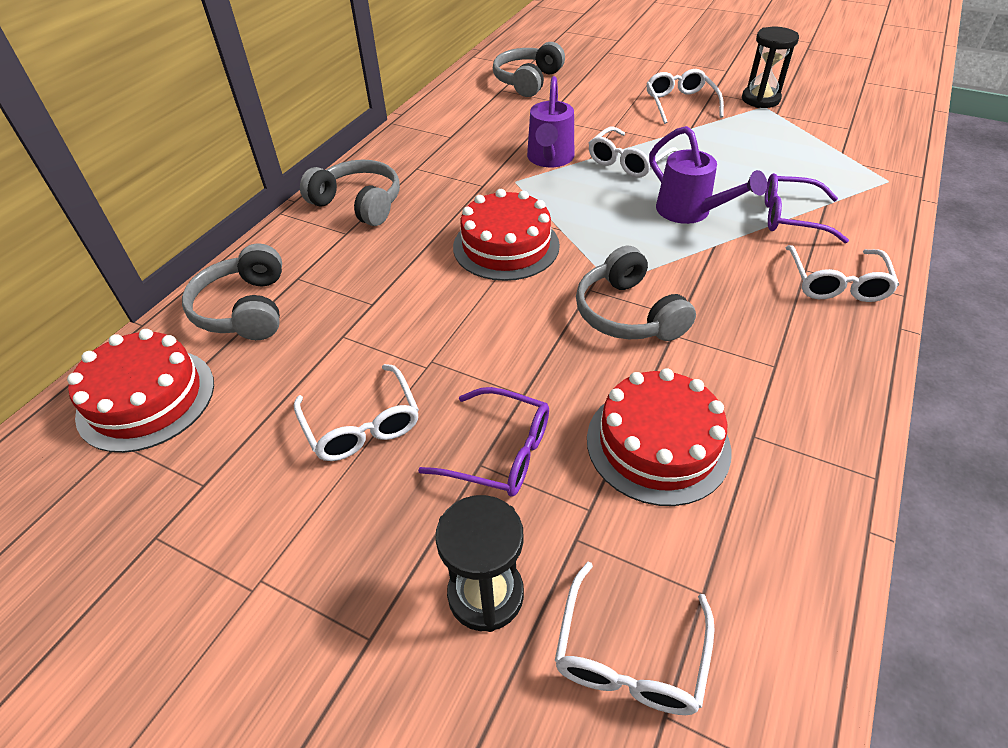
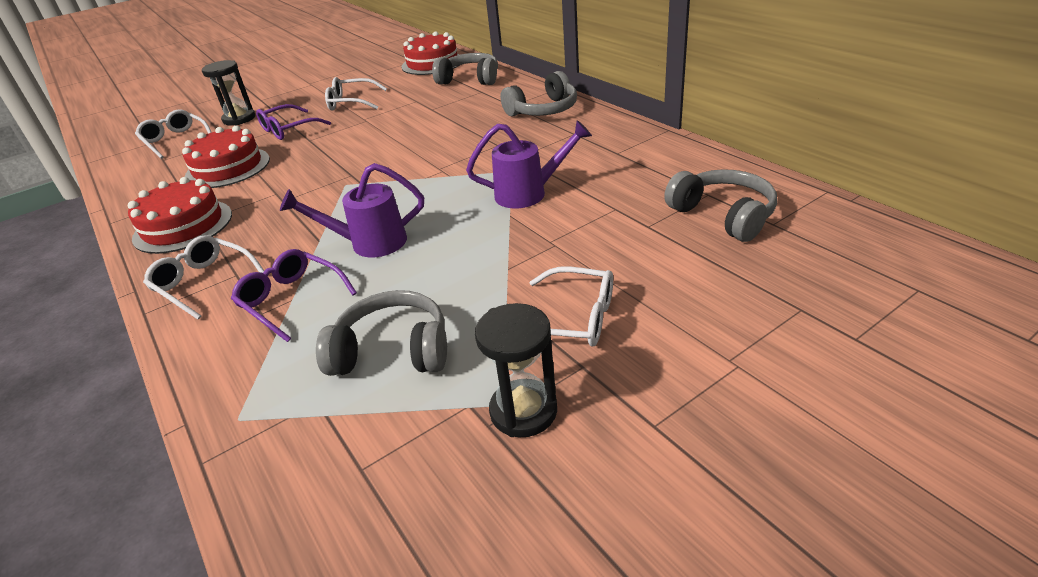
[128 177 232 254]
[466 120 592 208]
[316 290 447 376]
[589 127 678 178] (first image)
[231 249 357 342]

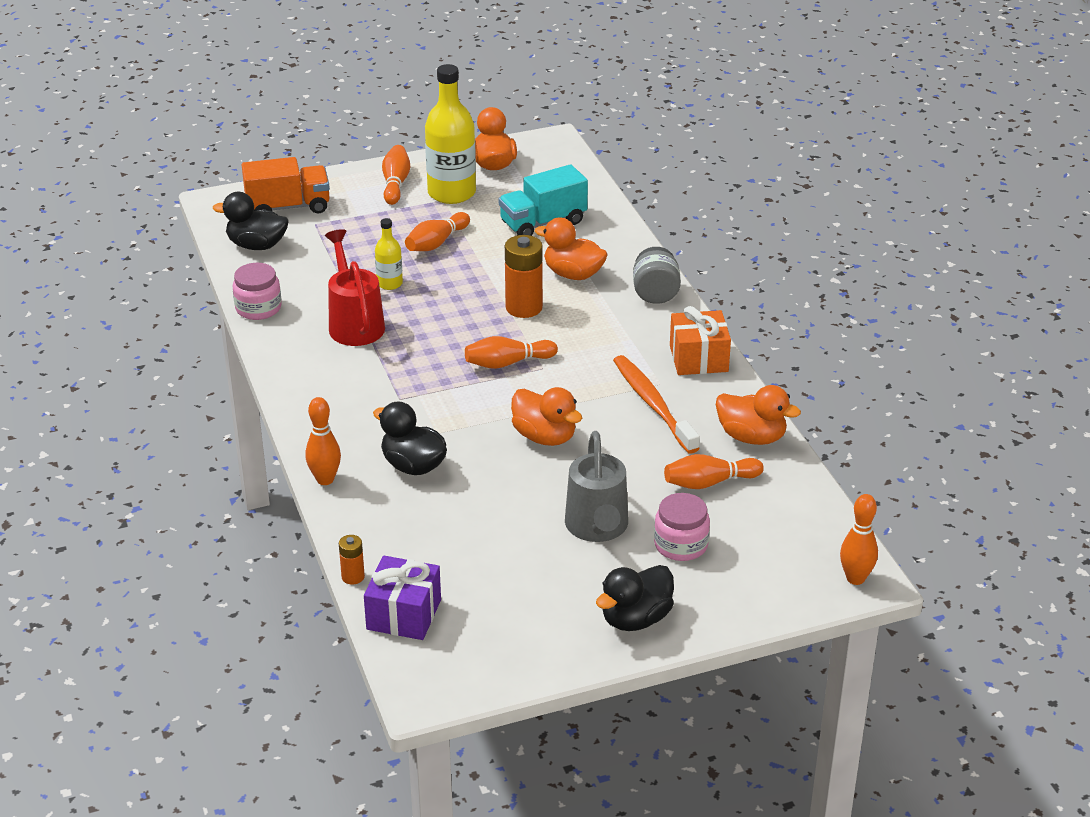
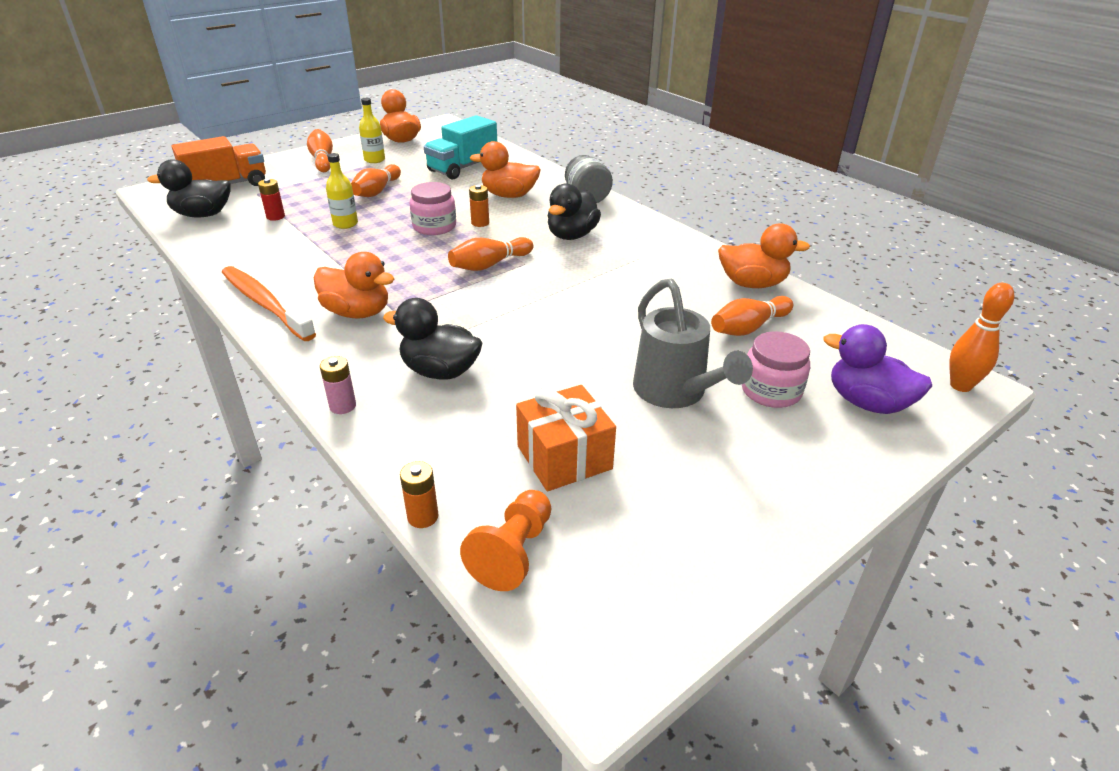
[410 182 456 235]
[320 356 356 414]
[325 229 385 346] (first image)
[460 490 551 591]
[359 98 385 163]
[469 185 489 227]
[314 252 395 319]
[548 183 601 240]
[222 266 316 341]
[516 385 616 491]
[258 179 285 221]
[823 324 932 414]

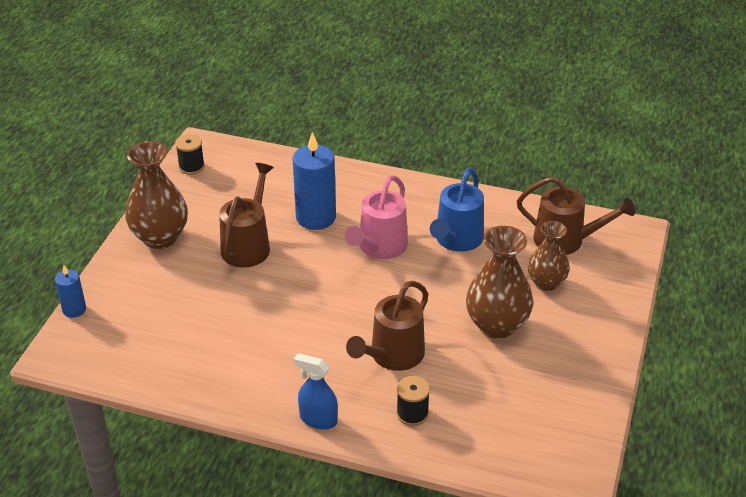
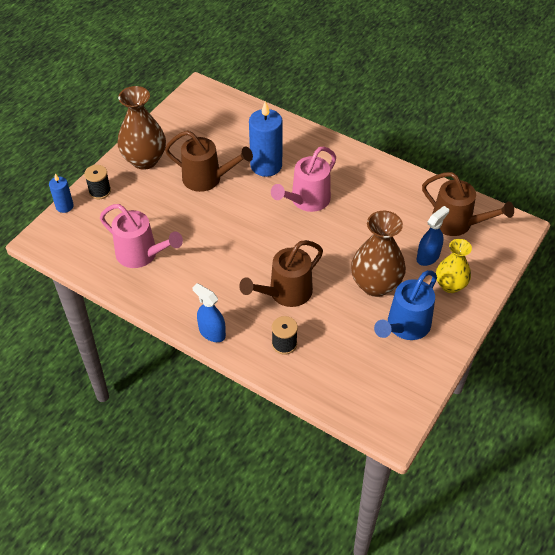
[84 165 111 199]
[165 131 253 192]
[374 270 437 340]
[417 206 449 266]
[100 204 183 268]
[436 239 472 293]

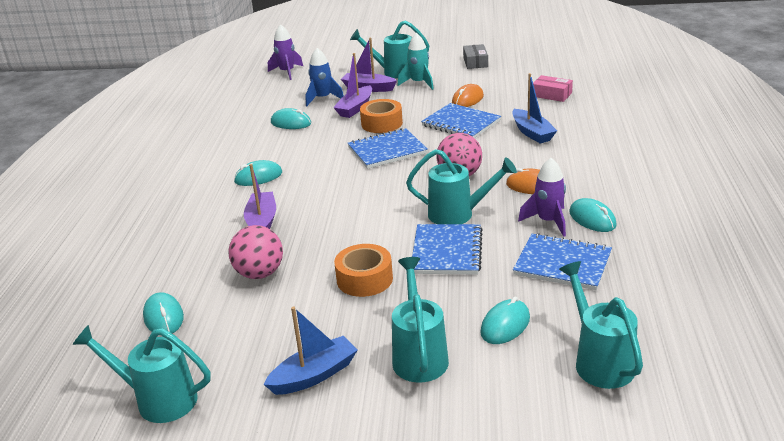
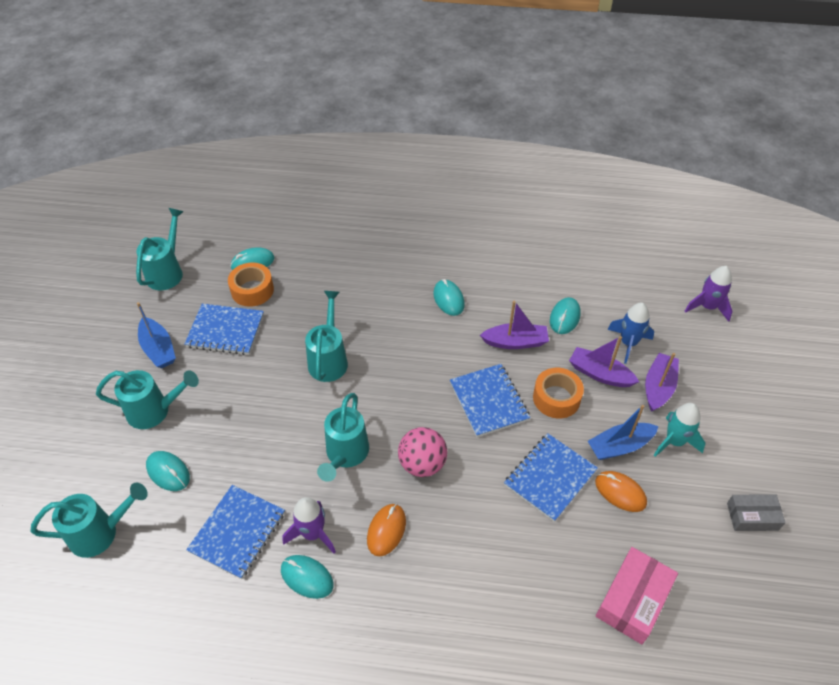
[228 225 283 279] (first image)
[480 301 549 349]
[228 263 274 307]
[305 291 348 382]
[184 304 264 355]
[588 405 659 460]
[596 547 678 645]
[281 555 334 599]

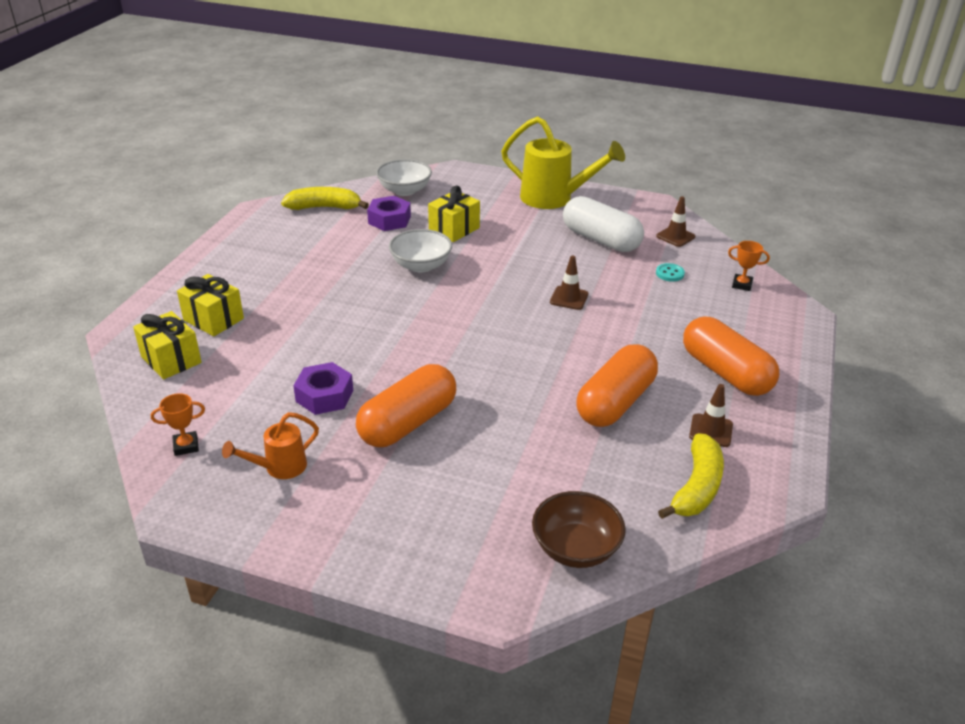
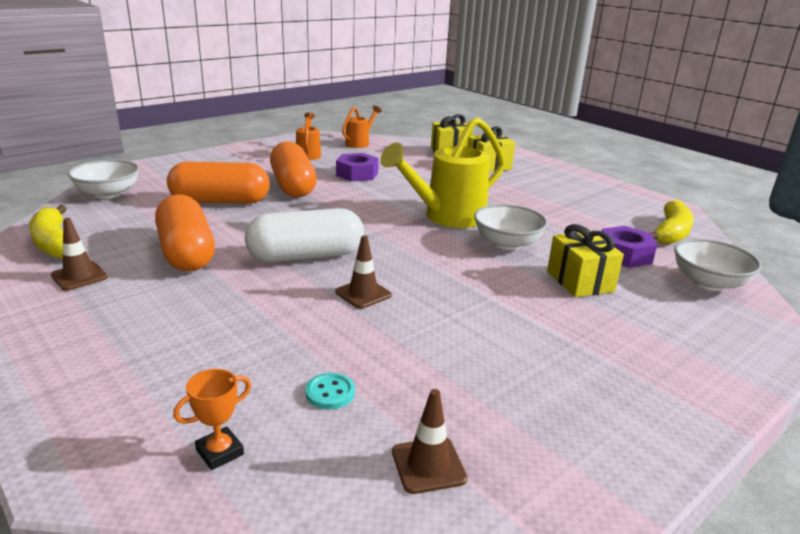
[342 106 382 148]
[380 117 505 228]
[68 160 140 199]
[245 208 364 262]
[167 162 270 204]

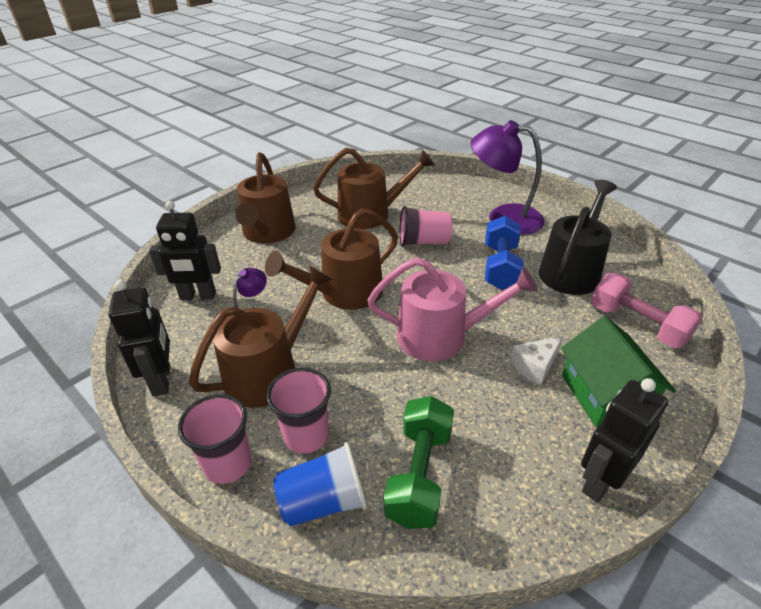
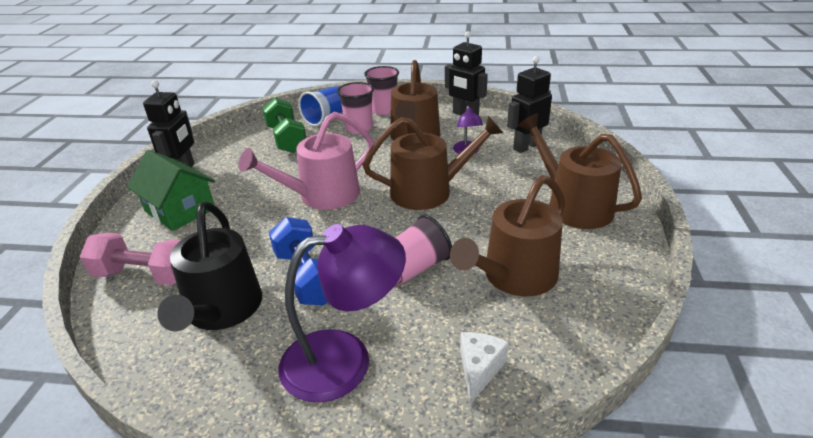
[363 116 503 210]
[460 332 509 405]

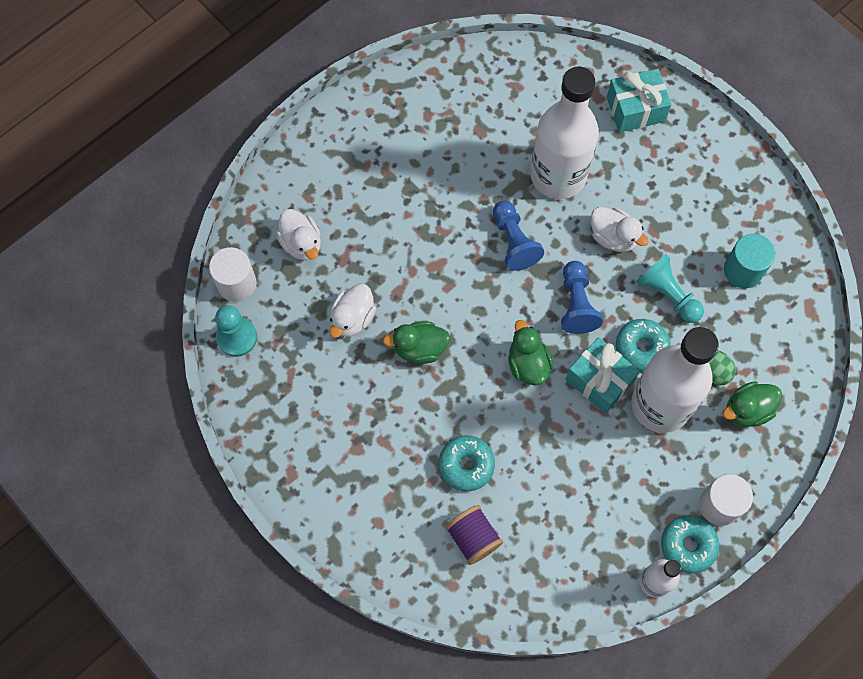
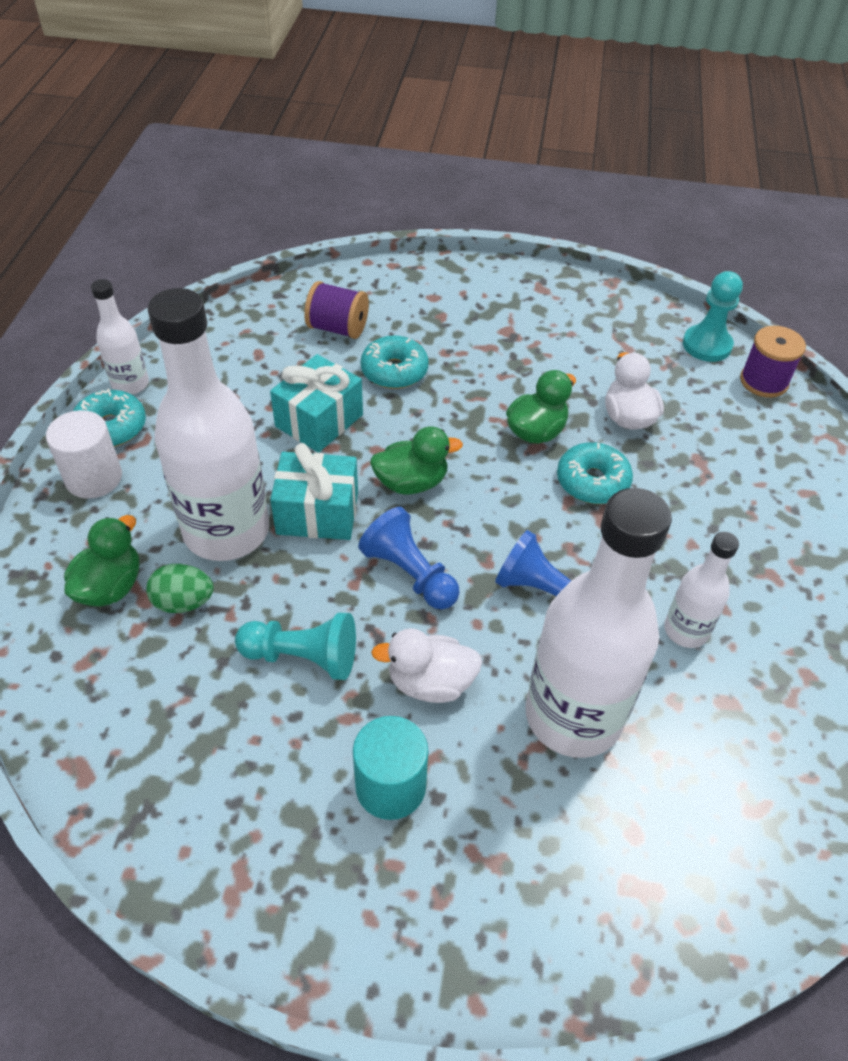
[740 326 806 398]
[276 209 321 260] (first image)
[370 427 463 495]
[270 354 363 453]
[557 442 633 504]
[353 716 428 820]
[664 532 739 648]

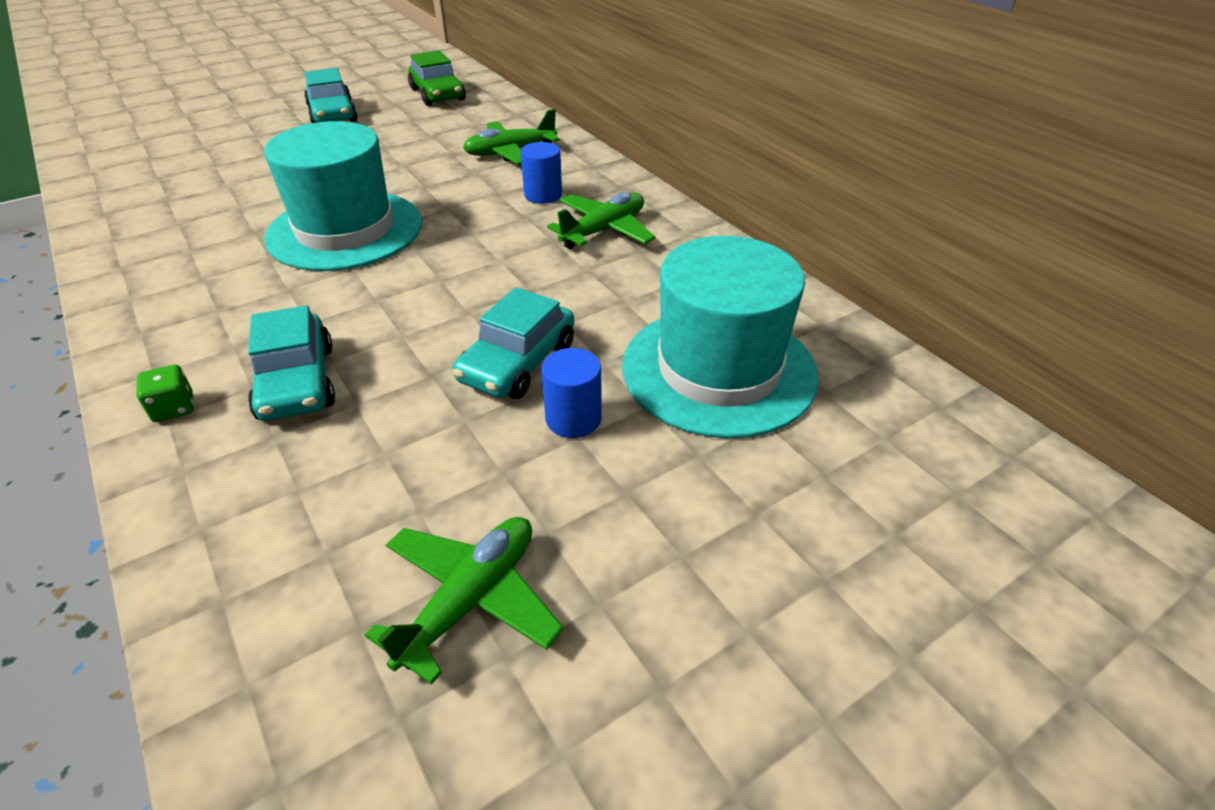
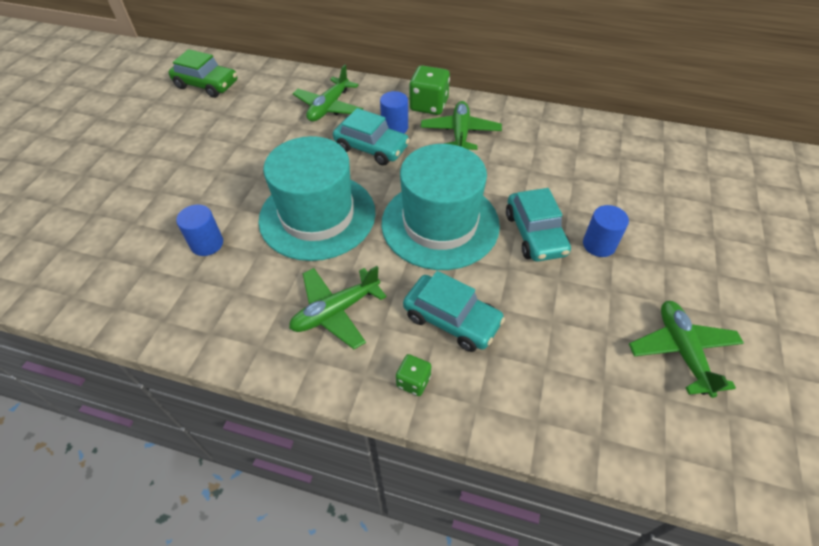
[333 108 410 166]
[381 144 500 270]
[176 204 223 256]
[289 266 387 349]
[409 65 450 115]

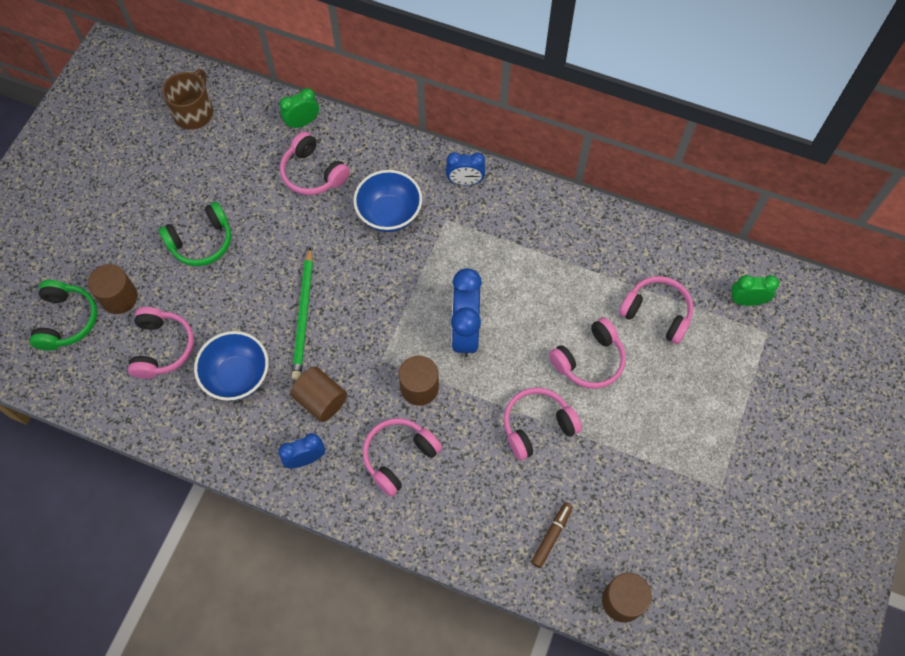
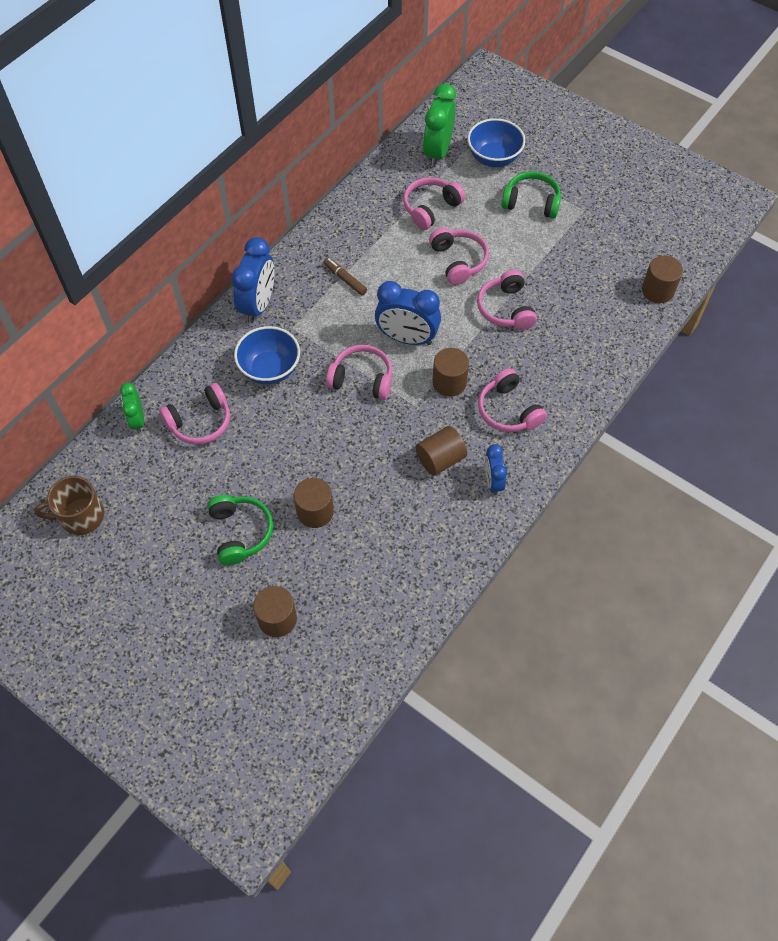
[501 171 561 219]
[326 345 392 400]
[34 476 104 535]
[467 118 525 167]
[292 247 313 380] (first image)
[232 237 275 323]
[323 258 367 295]
[423 84 456 167]
[294 478 334 528]

